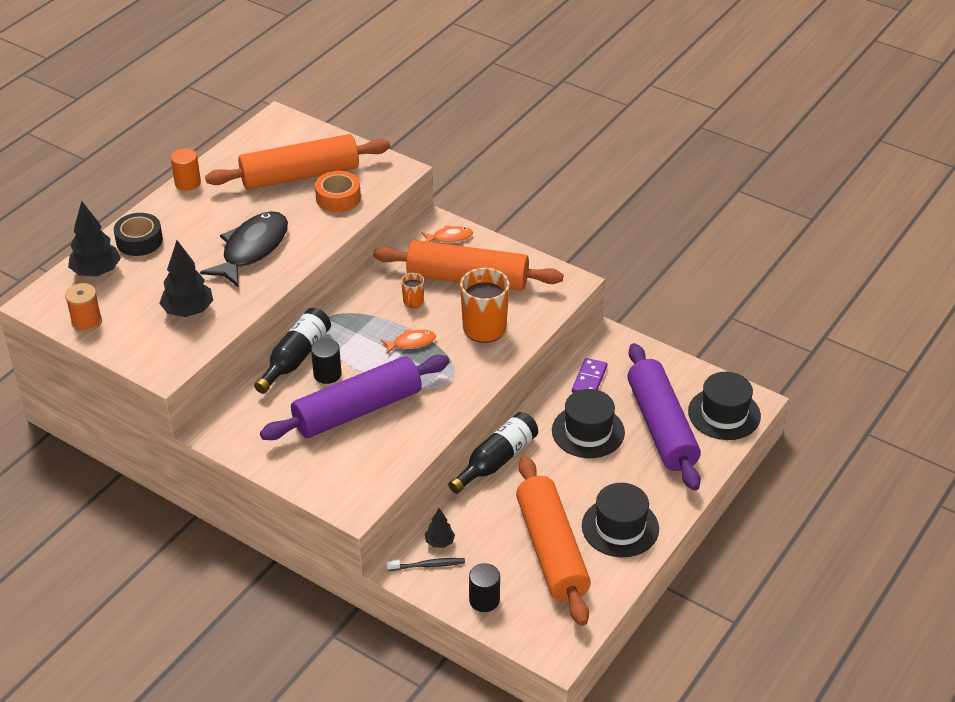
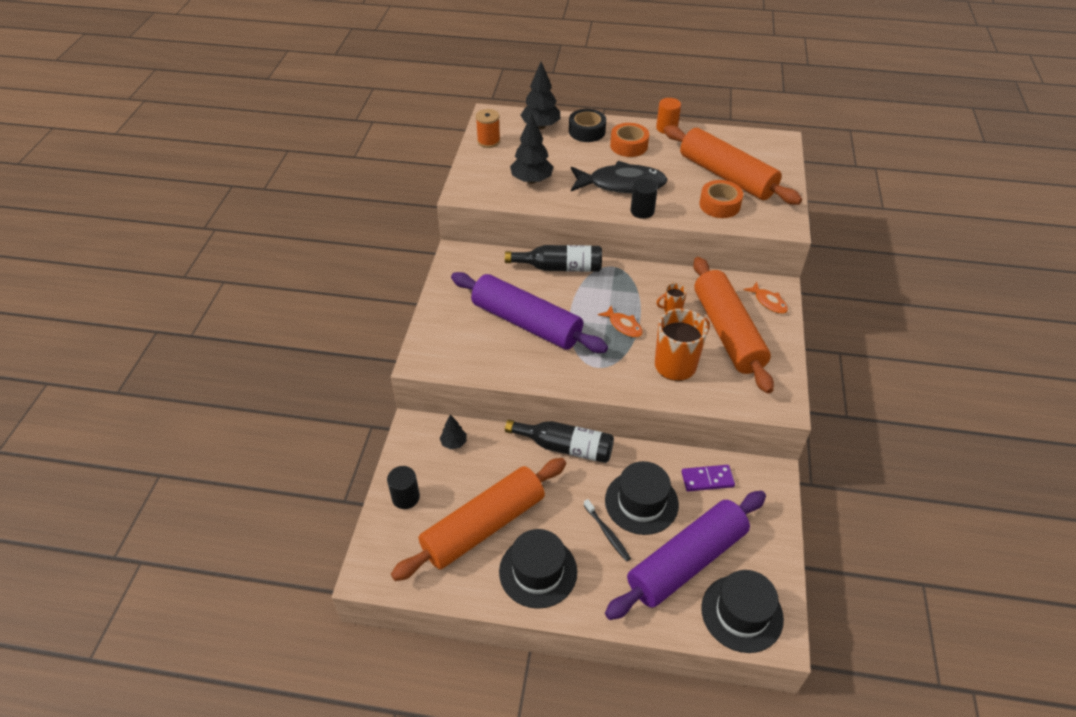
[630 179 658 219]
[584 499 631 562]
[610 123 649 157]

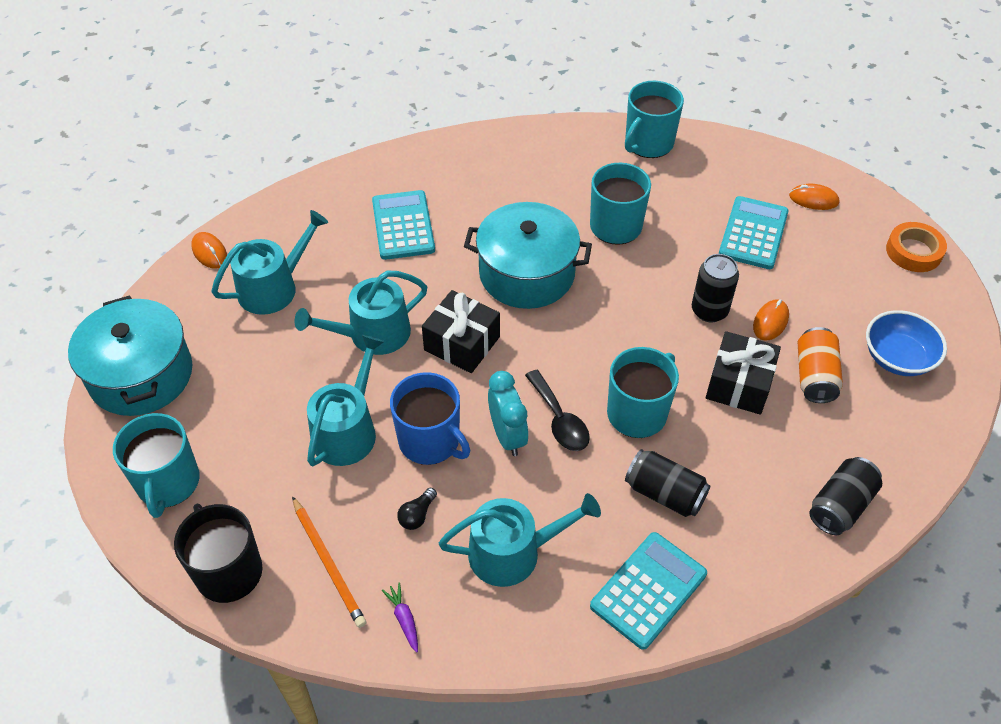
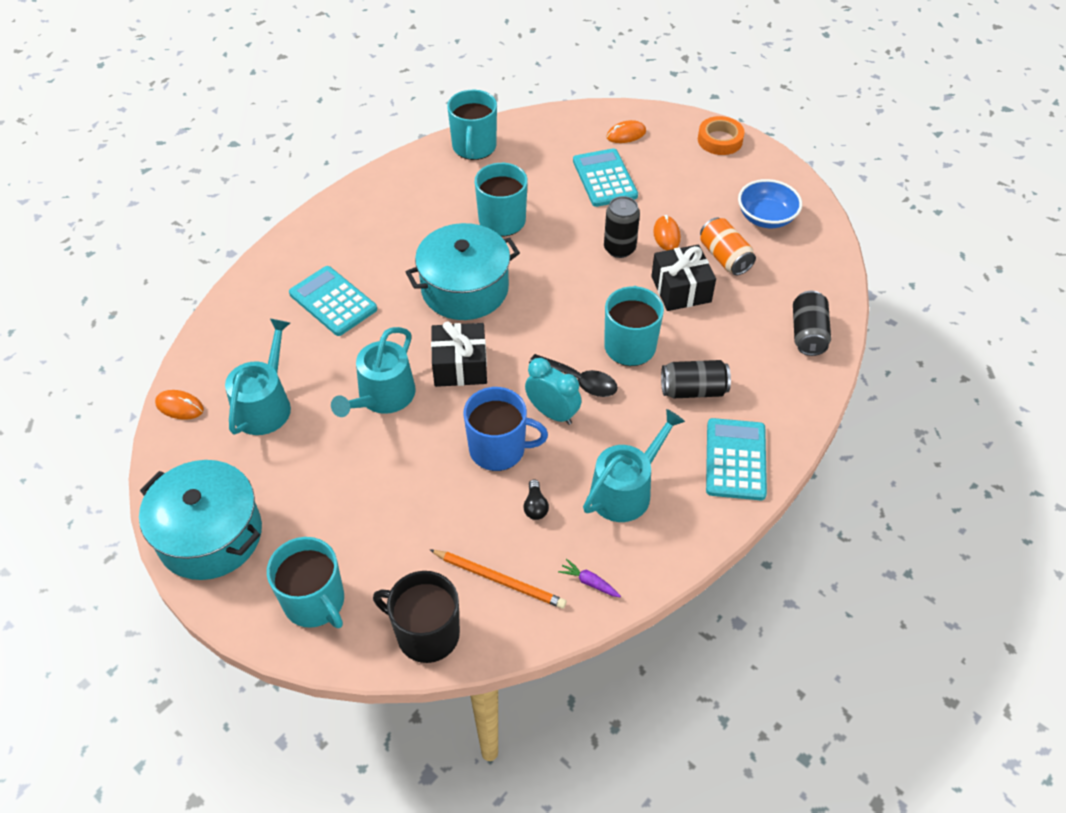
[307 335 385 466] (first image)

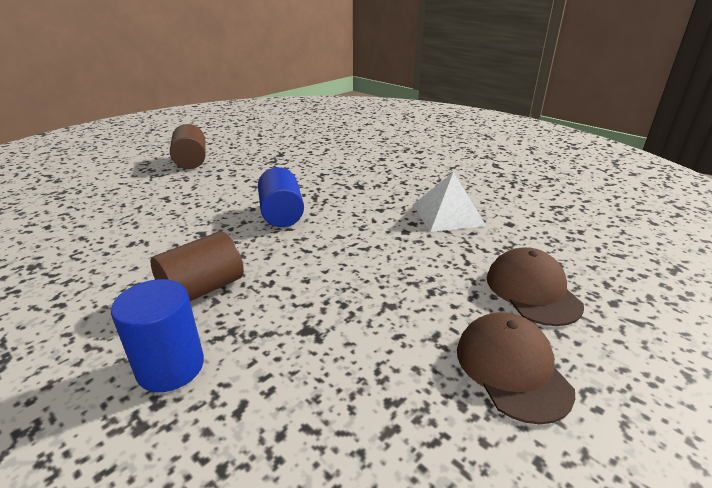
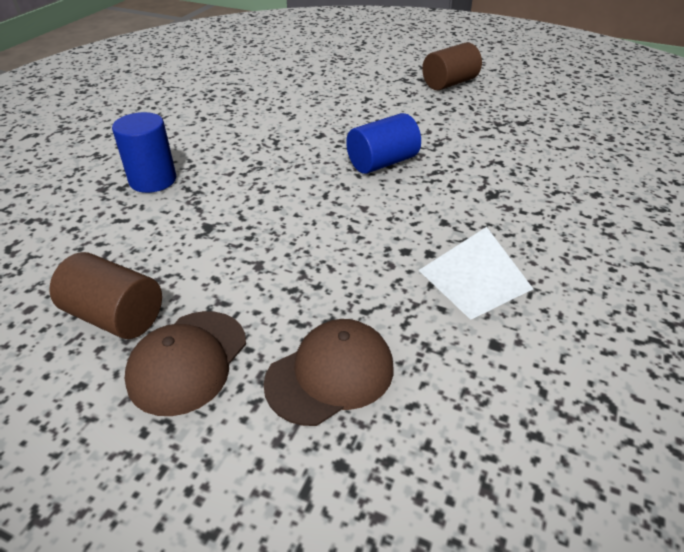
[49 252 162 339]
[125 311 246 416]

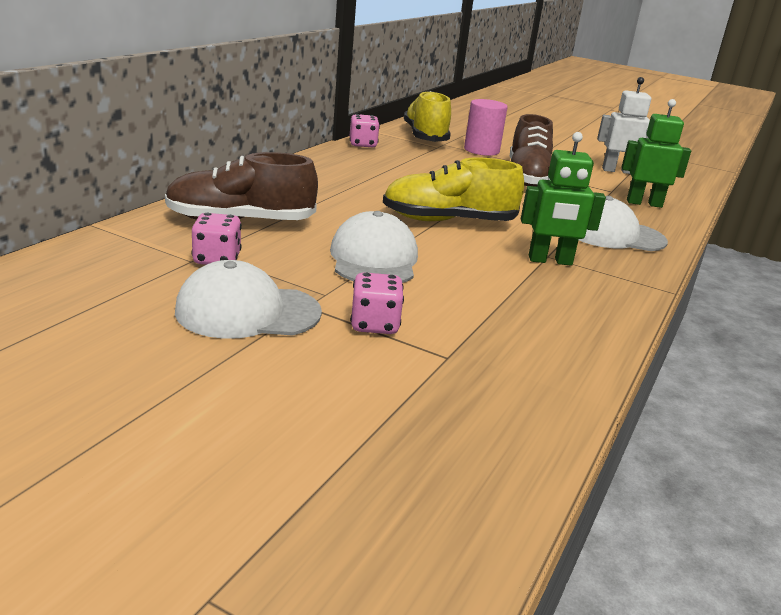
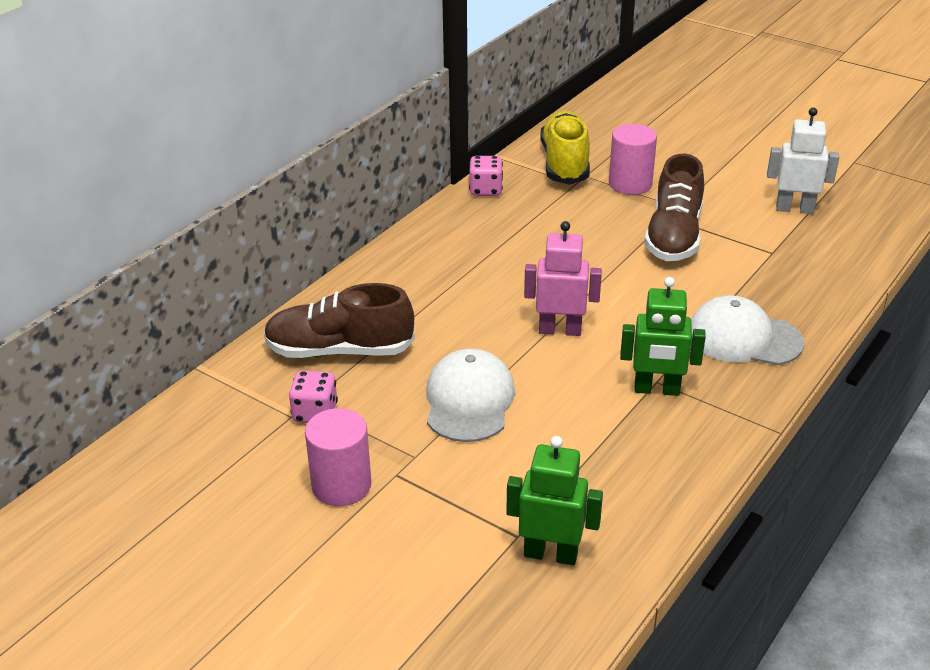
[305 408 371 506]
[350 272 404 334] (first image)
[524 221 602 336]
[506 436 603 565]

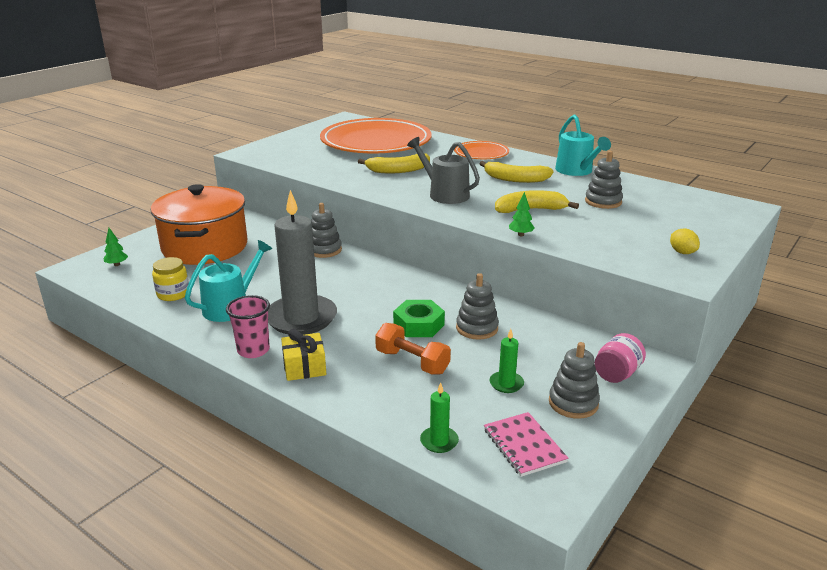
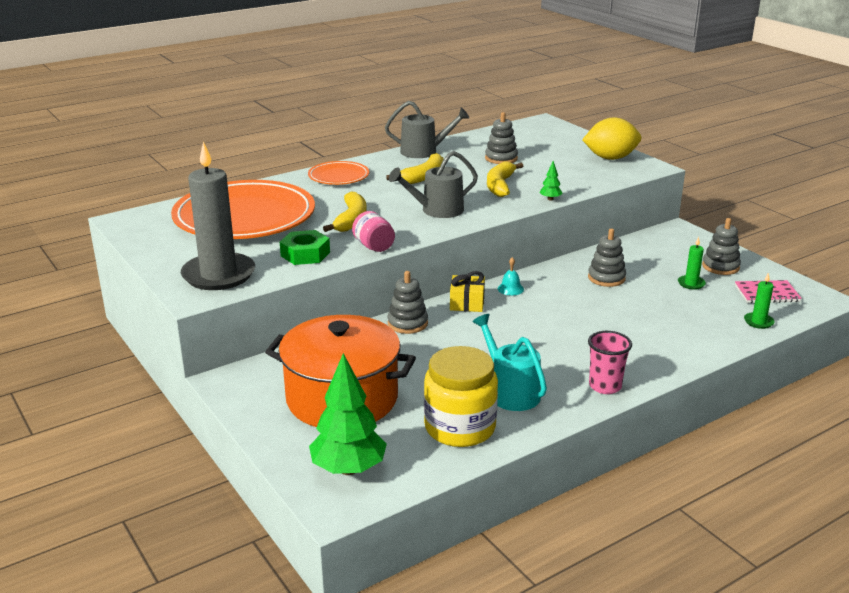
[309 353 387 475]
[424 346 498 447]
[181 142 255 290]
[450 271 485 312]
[375 323 451 374] (first image)
[280 230 330 265]
[385 101 470 158]
[352 211 395 252]
[582 117 641 160]
[498 257 524 296]

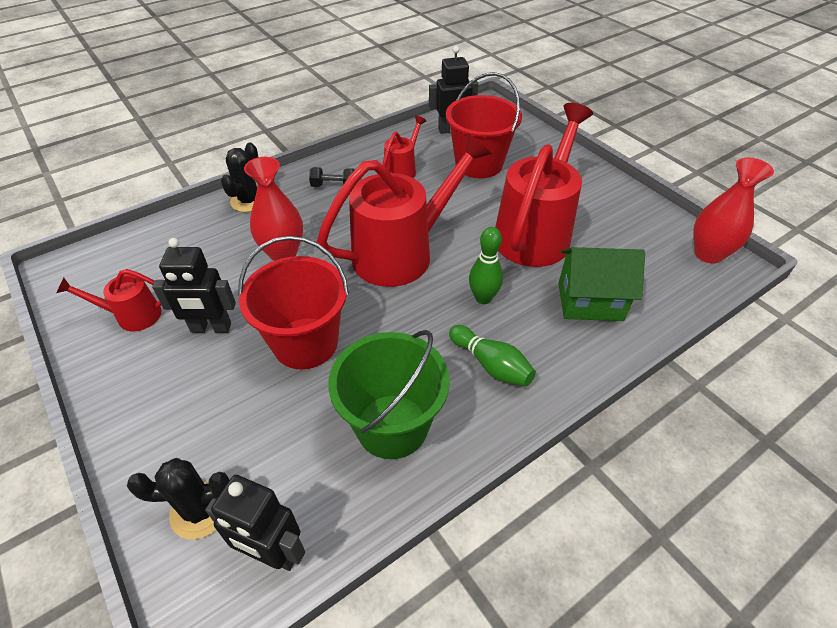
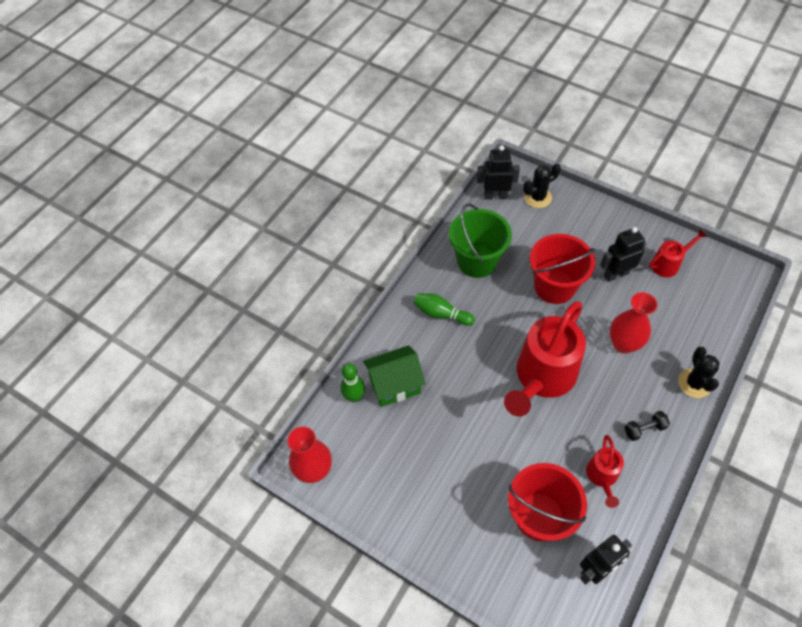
[340 364 365 402]
[495 103 593 267] (first image)

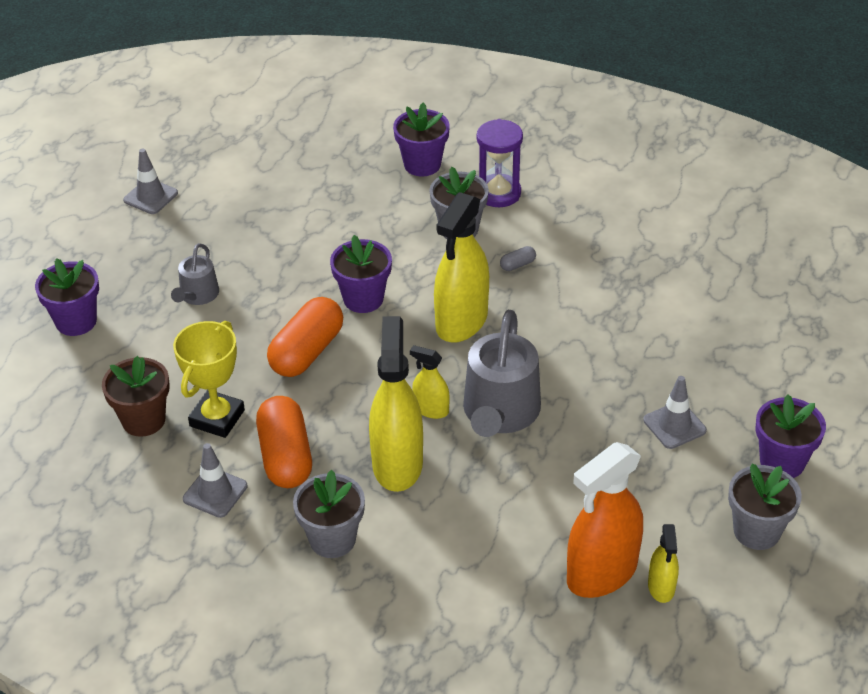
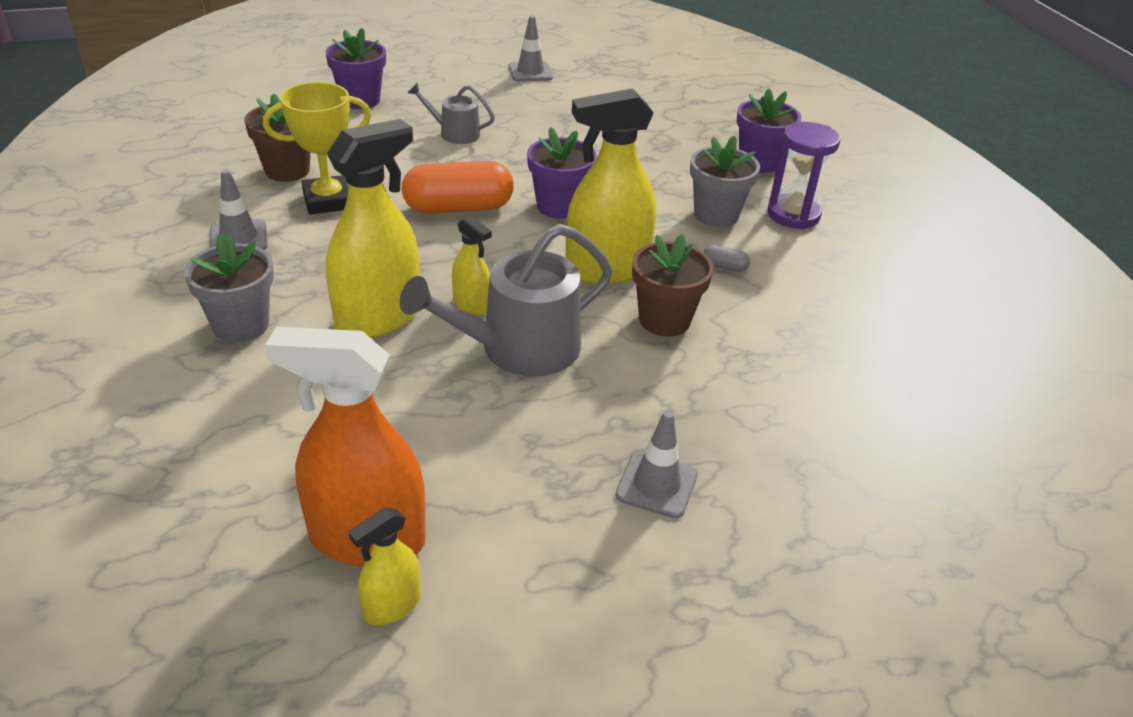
[408 82 495 144]
[256 396 312 488] (first image)
[452 216 492 315]
[728 463 802 550] (first image)
[755 394 826 478] (first image)
[632 234 714 337]

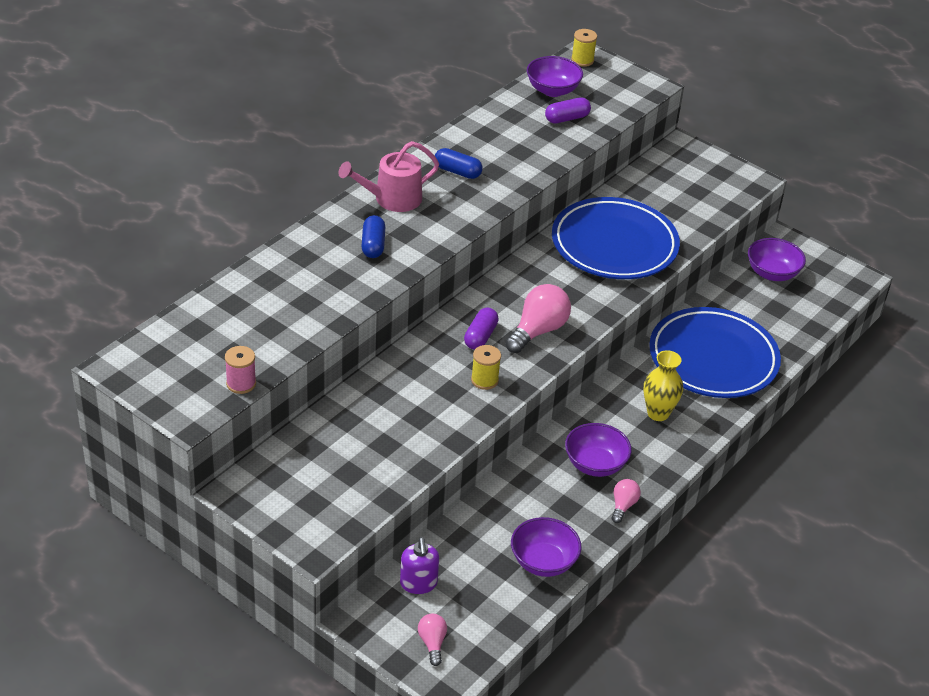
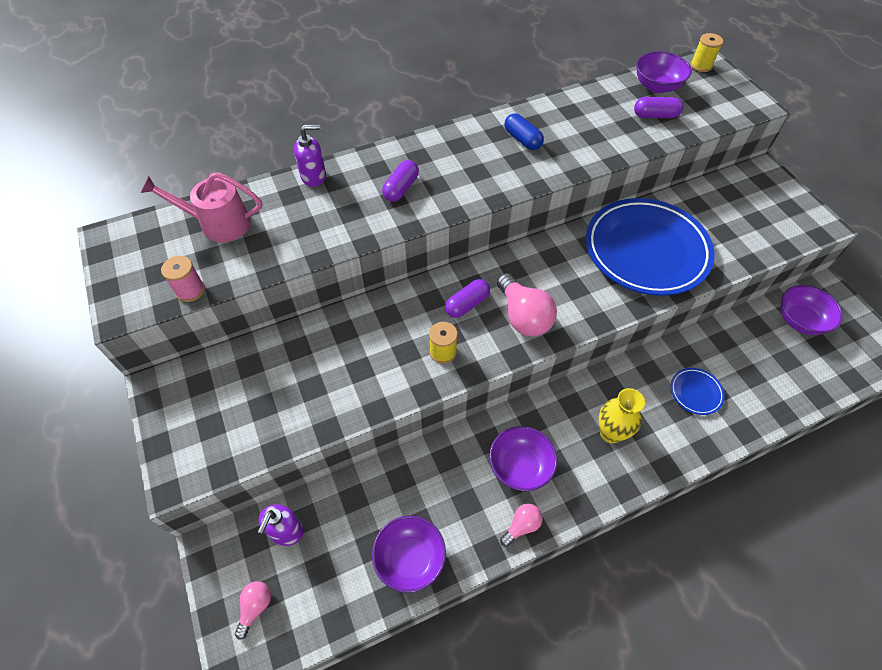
[141 172 262 242]
[382 160 419 202]
[497 273 557 337]
[671 368 725 415]
[294 124 326 187]

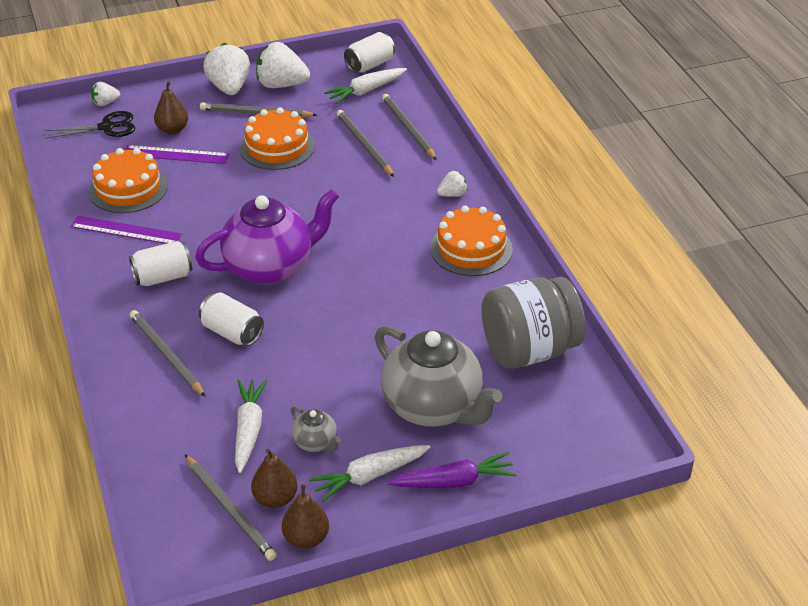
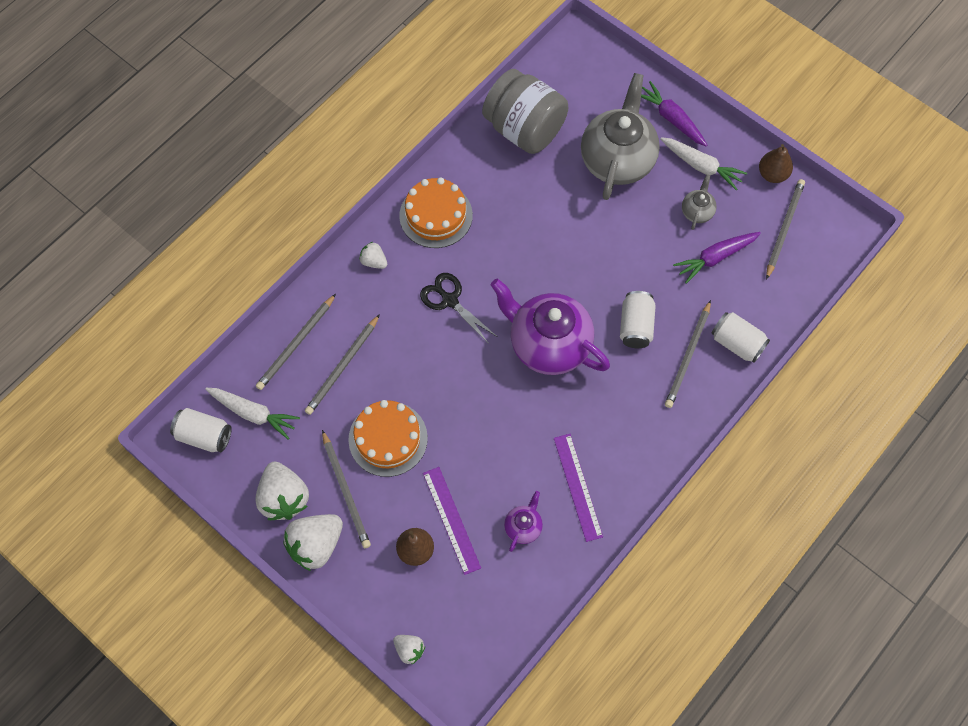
[420 273 497 344]
[504 491 543 552]
[712 312 770 363]
[673 232 761 284]
[251 449 298 508] (first image)

